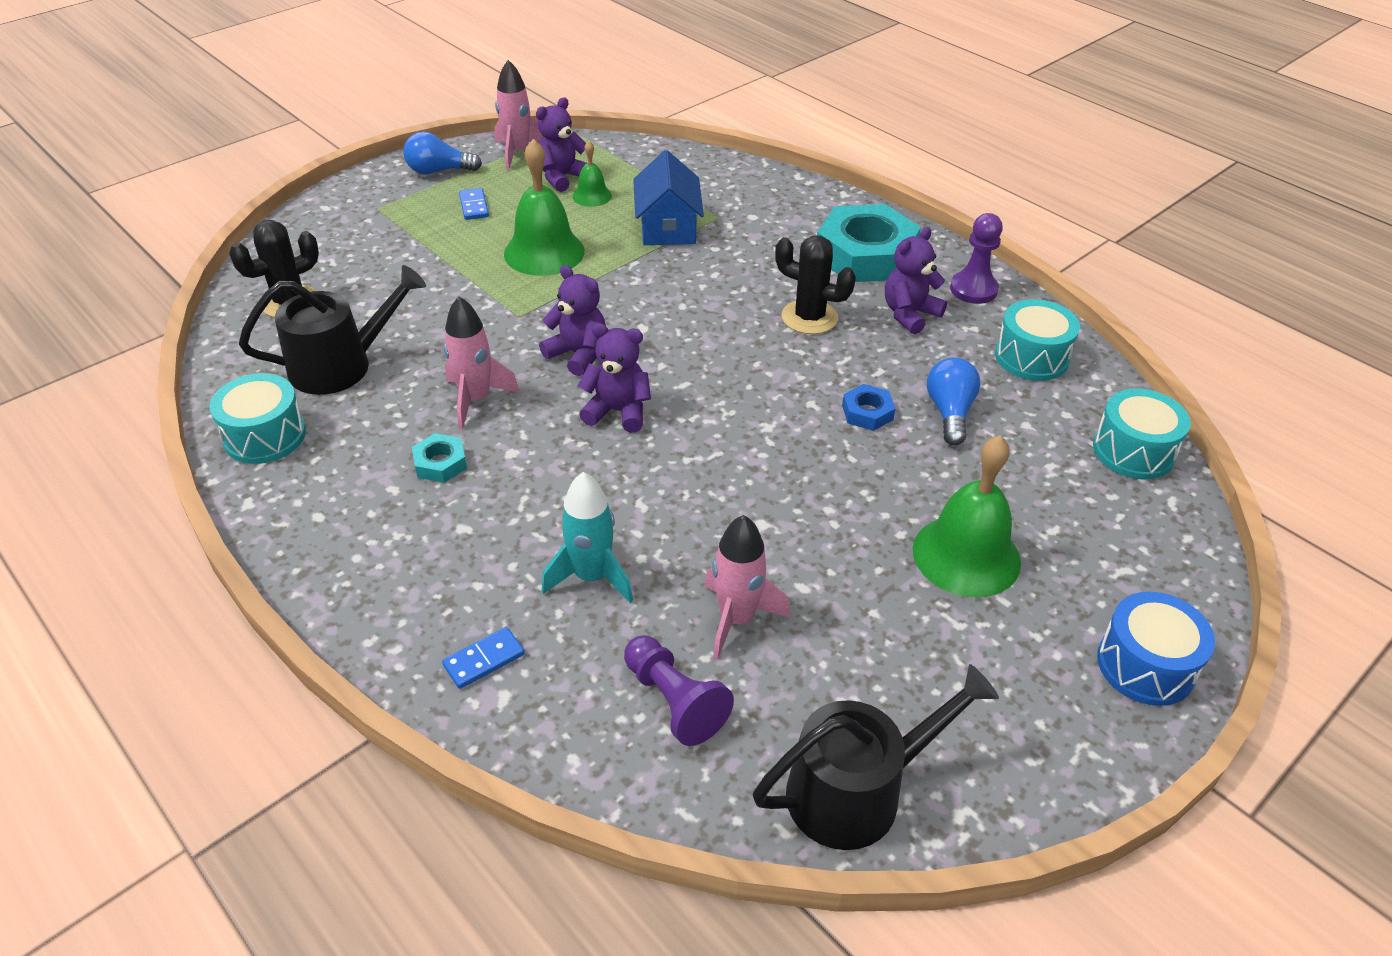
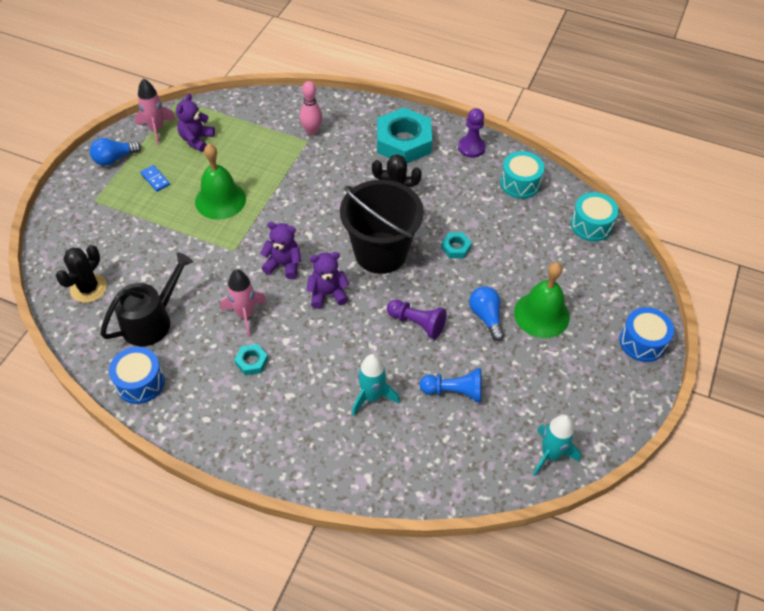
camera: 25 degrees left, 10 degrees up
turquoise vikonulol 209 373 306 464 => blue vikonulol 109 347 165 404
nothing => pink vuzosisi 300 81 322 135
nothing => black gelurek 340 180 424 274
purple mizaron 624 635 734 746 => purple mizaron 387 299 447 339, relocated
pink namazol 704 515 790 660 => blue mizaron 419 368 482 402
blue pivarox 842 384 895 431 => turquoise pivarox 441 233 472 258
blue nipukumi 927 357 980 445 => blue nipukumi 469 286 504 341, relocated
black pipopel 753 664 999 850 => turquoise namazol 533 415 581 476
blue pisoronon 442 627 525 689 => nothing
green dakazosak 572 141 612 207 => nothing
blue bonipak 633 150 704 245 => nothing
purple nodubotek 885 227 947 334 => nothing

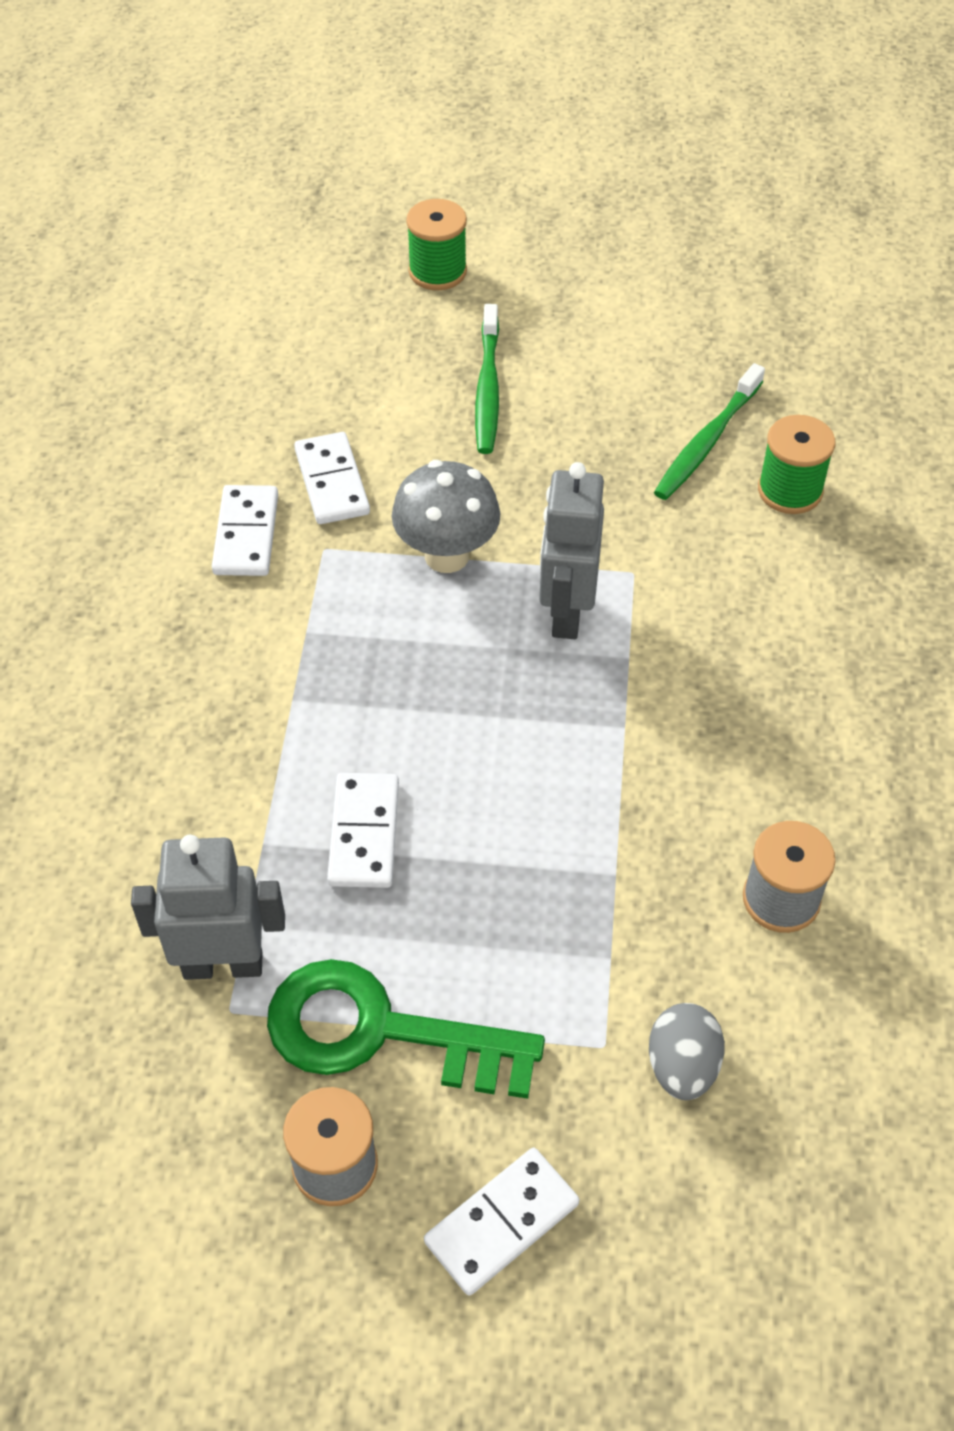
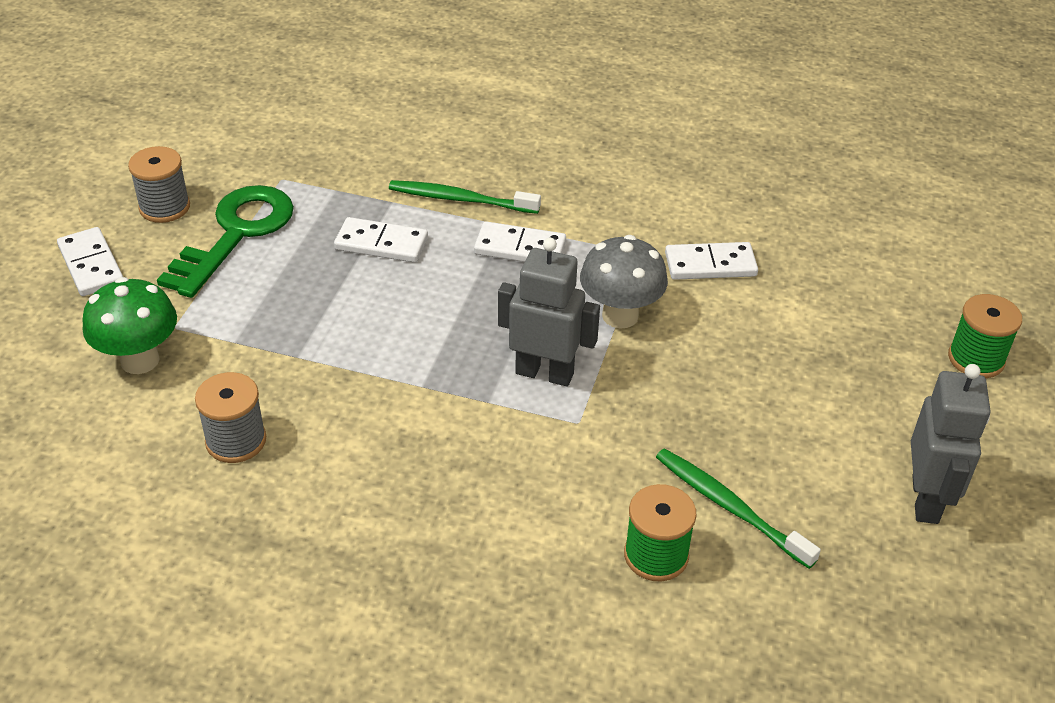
camera: 100 degrees right, 10 degrees down
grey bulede 649 1003 725 1100 => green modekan 82 277 177 374
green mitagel 475 304 499 454 => green mitagel 389 180 541 214, relocated
white pisoronon 212 485 278 576 => white pisoronon 474 221 566 262, relocated
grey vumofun 131 835 285 980 => grey vumofun 911 364 991 524, relocated

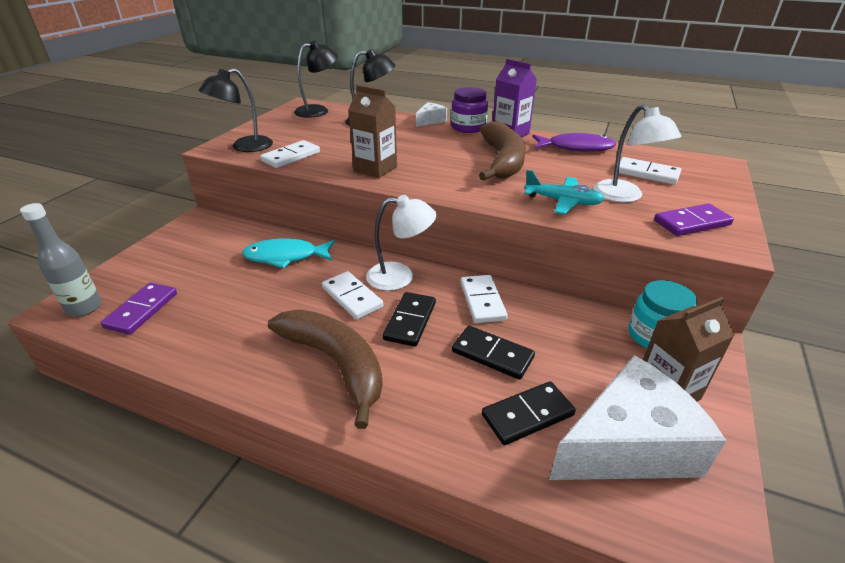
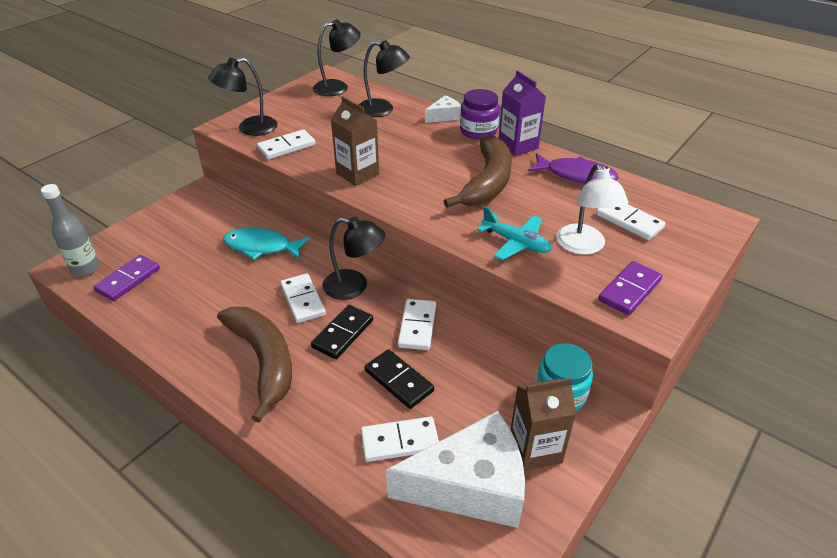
camera: 15 degrees right, 5 degrees up
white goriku 366 195 437 291 => black goriku 323 217 385 300
black pisoronon 482 381 576 445 => white pisoronon 361 417 439 462
purple pisoronon 654 204 734 236 => purple pisoronon 598 261 662 315, 45 degrees counterclockwise

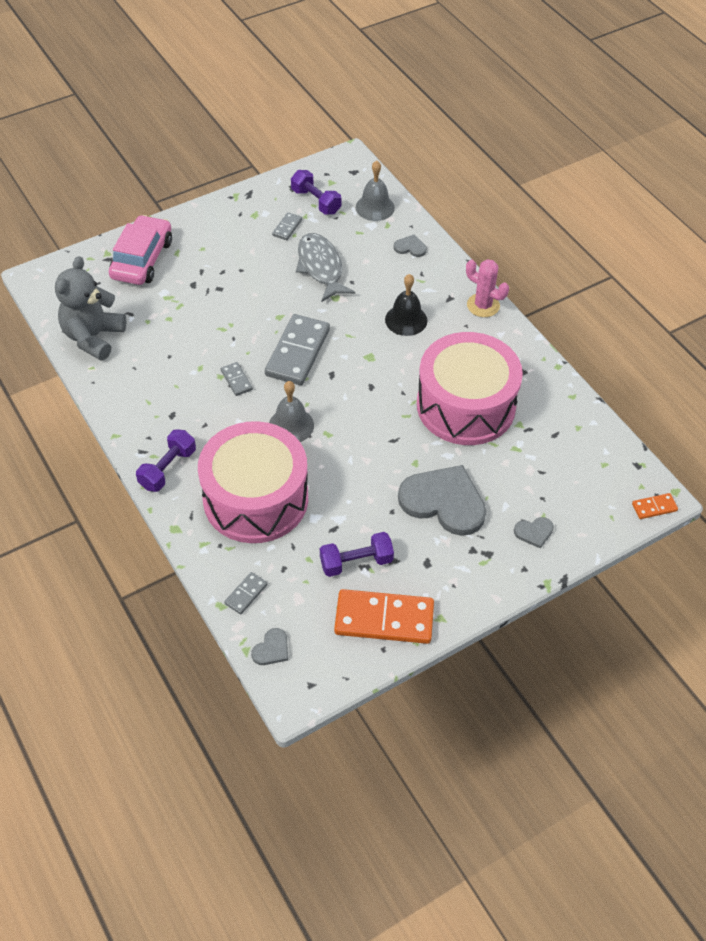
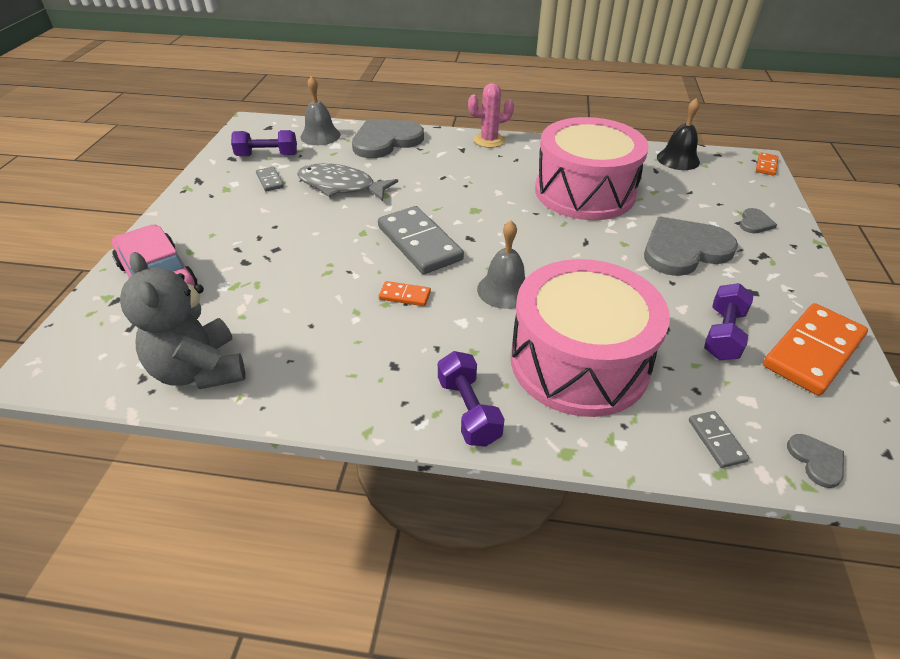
camera: 50 degrees left, 10 degrees down
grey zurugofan 394 234 427 257 => grey zurugofan 352 119 424 158, x2.29
grey pisoronon 221 362 253 396 => orange pisoronon 379 281 431 306
black dakazosak 385 274 427 336 => black dakazosak 657 98 700 170, relocated

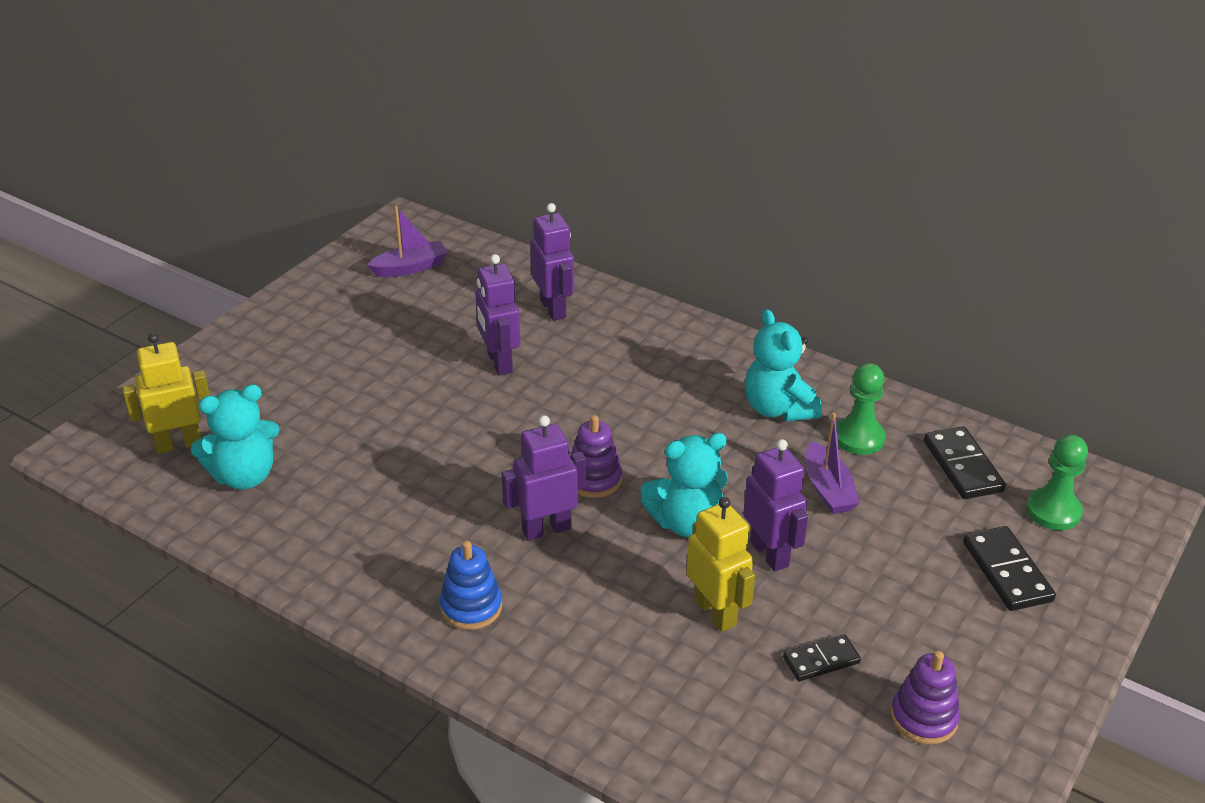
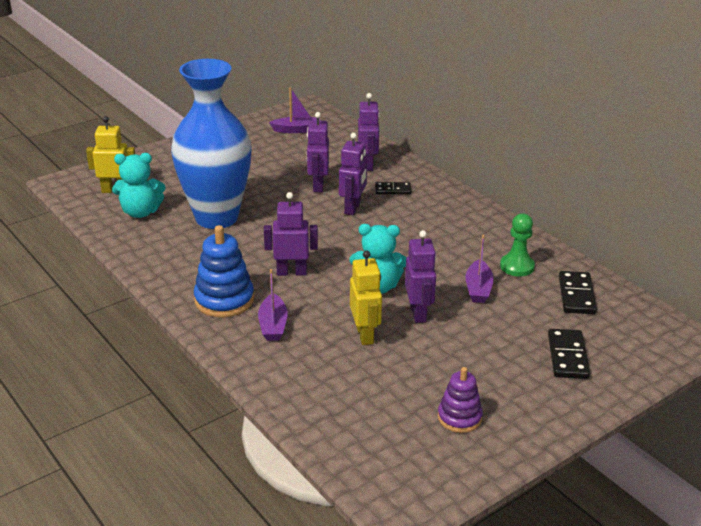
camera: 20 degrees right, 5 degrees down
nothing => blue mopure 171 59 252 229
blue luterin 440 541 502 630 => blue luterin 194 225 254 318, x1.56
nothing => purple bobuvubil 258 269 288 341
nothing => purple vumofun 339 133 367 215
black pisoronon 783 634 861 681 => black pisoronon 375 182 411 194, relocated
purple luterin 570 415 622 498 => nothing
turquoise nodubotek 745 309 822 422 => nothing
green mizaron 1026 434 1088 530 => nothing

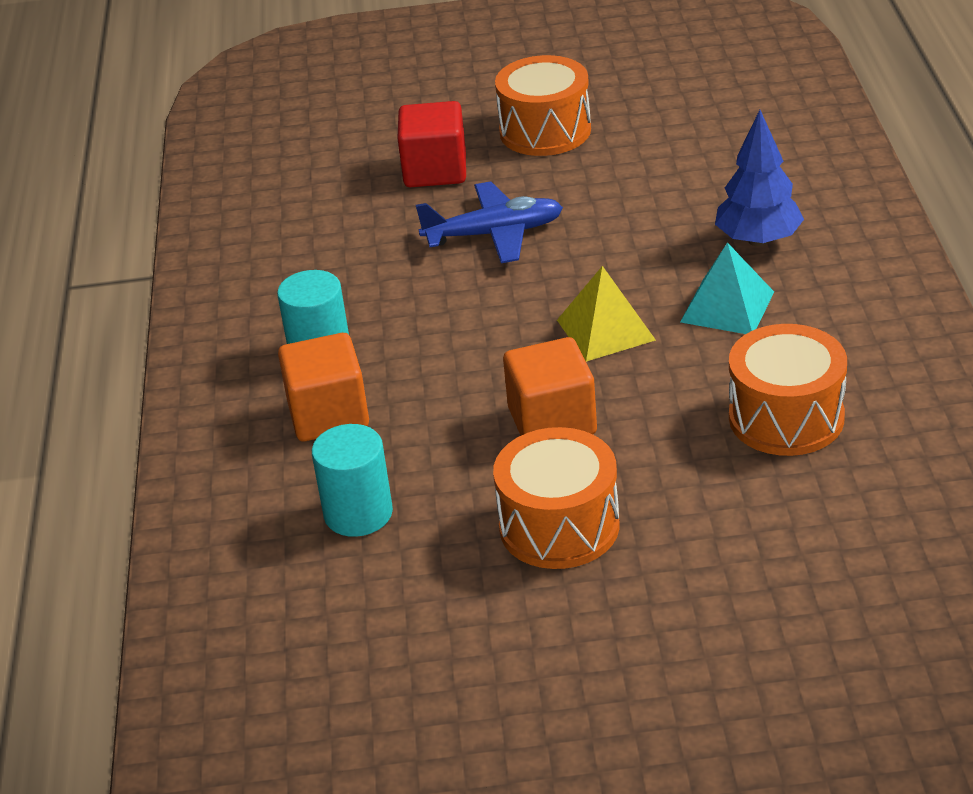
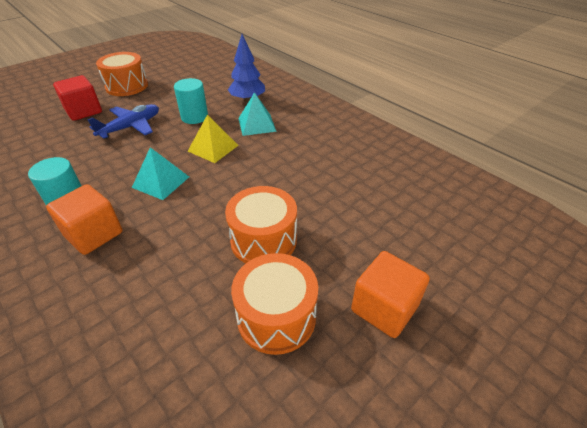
camera: 40 degrees left, 5 degrees up
nothing => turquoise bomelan 132 147 189 200
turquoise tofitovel 312 424 393 537 => turquoise tofitovel 174 78 208 124, relocated
orange vikonulol 729 324 847 456 => orange vikonulol 231 253 318 355, relocated
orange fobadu 503 337 597 436 => orange fobadu 351 251 430 338, relocated

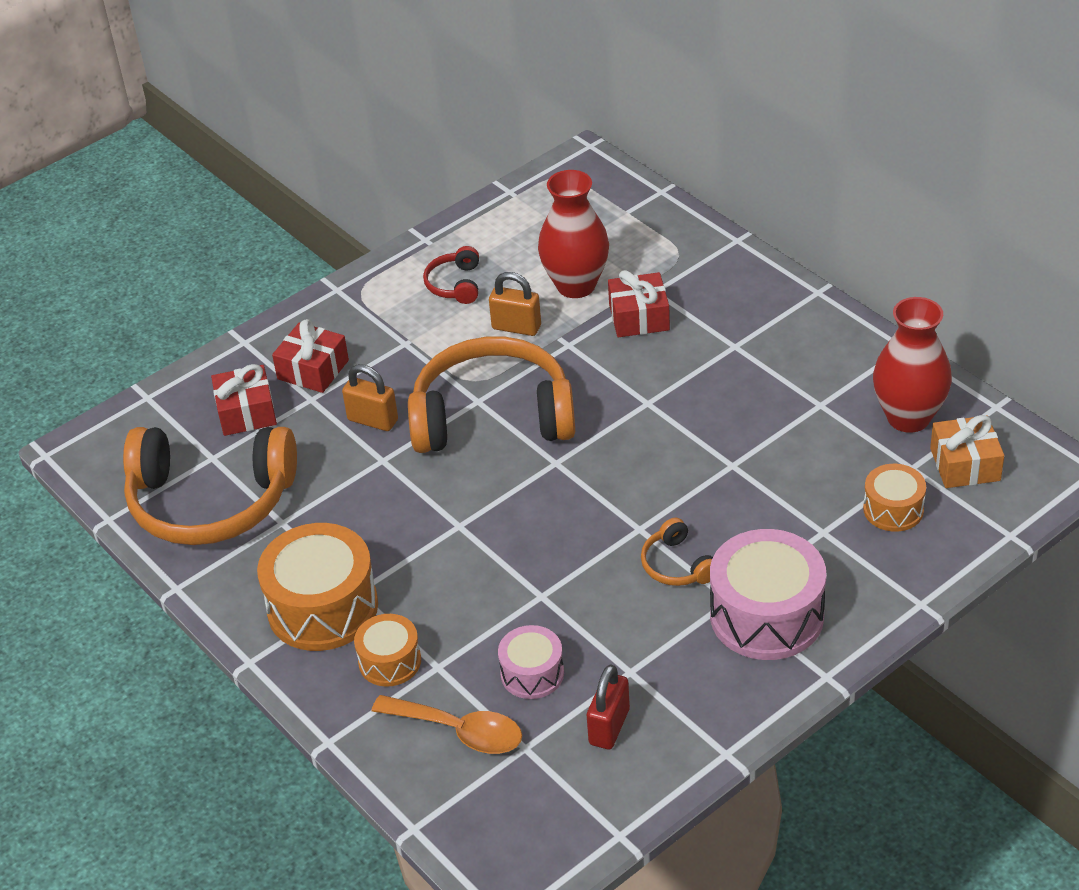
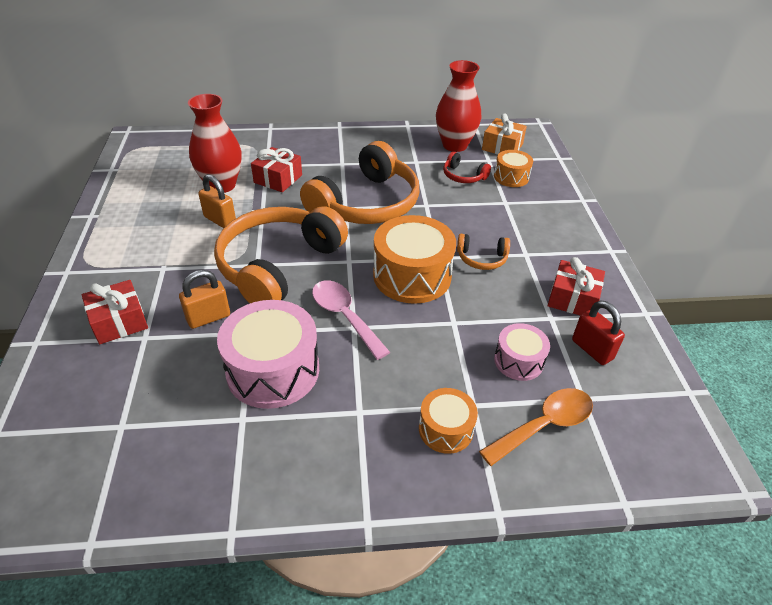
camera: 60 degrees left, 0 degrees up
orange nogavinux 489 272 541 336 => orange nogavinux 198 174 236 228, 75 degrees clockwise
pink vikonulol 710 529 826 660 => pink vikonulol 217 300 319 409, relocated
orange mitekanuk 123 427 297 545 => orange mitekanuk 300 141 419 224, relocated
nothing => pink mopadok 312 281 390 360
orange vikonulol 257 523 378 651 => orange vikonulol 373 215 456 304, relocated
red mitekanuk 423 246 479 304 => red mitekanuk 443 152 491 183, relocated
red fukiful 211 364 277 436 => red fukiful 548 257 605 316, relocated

